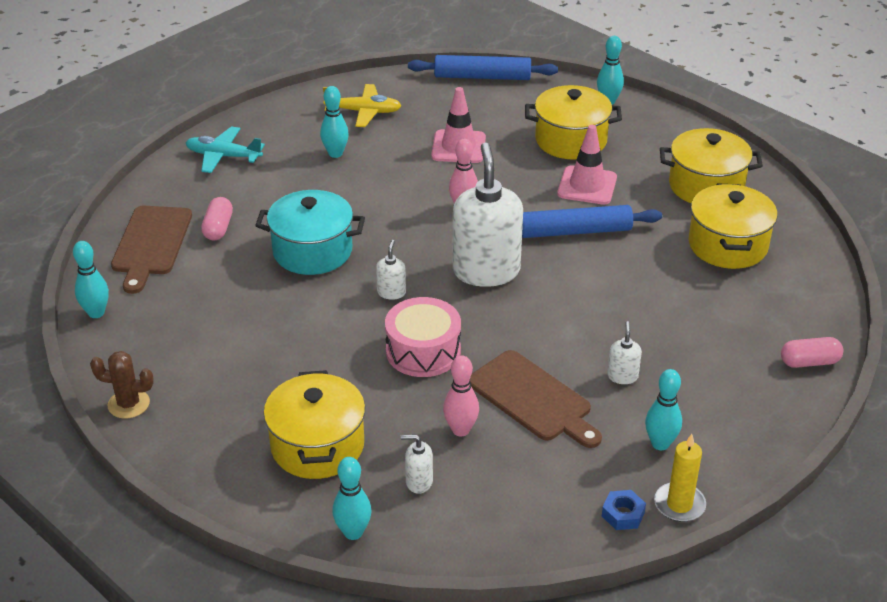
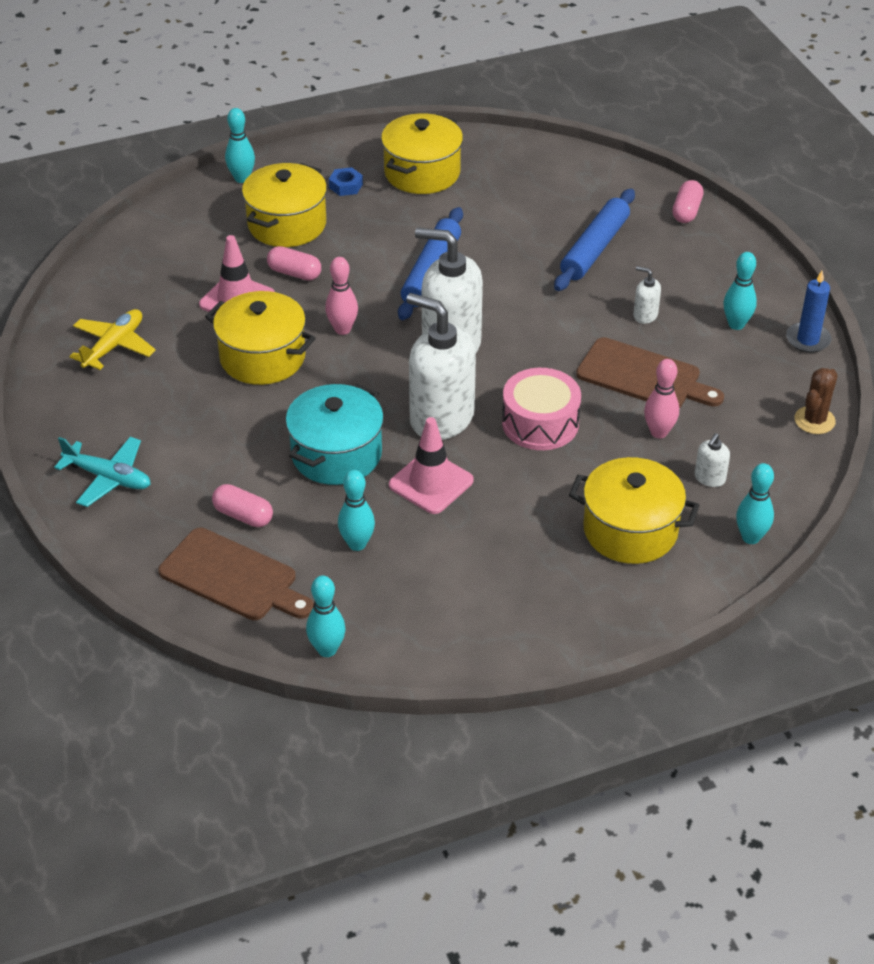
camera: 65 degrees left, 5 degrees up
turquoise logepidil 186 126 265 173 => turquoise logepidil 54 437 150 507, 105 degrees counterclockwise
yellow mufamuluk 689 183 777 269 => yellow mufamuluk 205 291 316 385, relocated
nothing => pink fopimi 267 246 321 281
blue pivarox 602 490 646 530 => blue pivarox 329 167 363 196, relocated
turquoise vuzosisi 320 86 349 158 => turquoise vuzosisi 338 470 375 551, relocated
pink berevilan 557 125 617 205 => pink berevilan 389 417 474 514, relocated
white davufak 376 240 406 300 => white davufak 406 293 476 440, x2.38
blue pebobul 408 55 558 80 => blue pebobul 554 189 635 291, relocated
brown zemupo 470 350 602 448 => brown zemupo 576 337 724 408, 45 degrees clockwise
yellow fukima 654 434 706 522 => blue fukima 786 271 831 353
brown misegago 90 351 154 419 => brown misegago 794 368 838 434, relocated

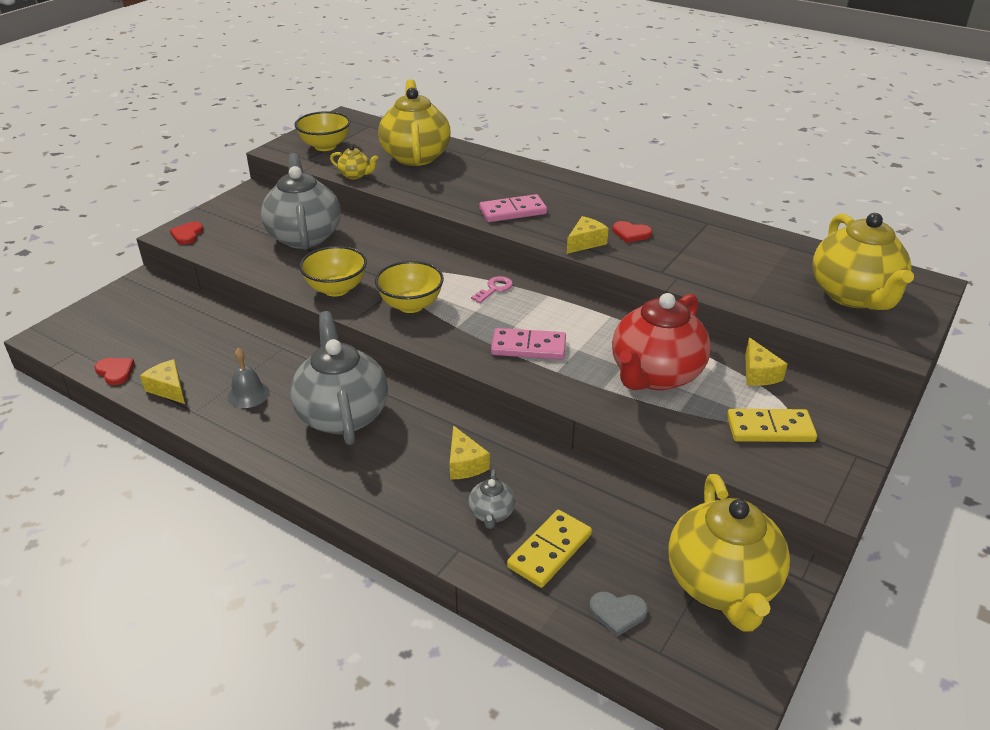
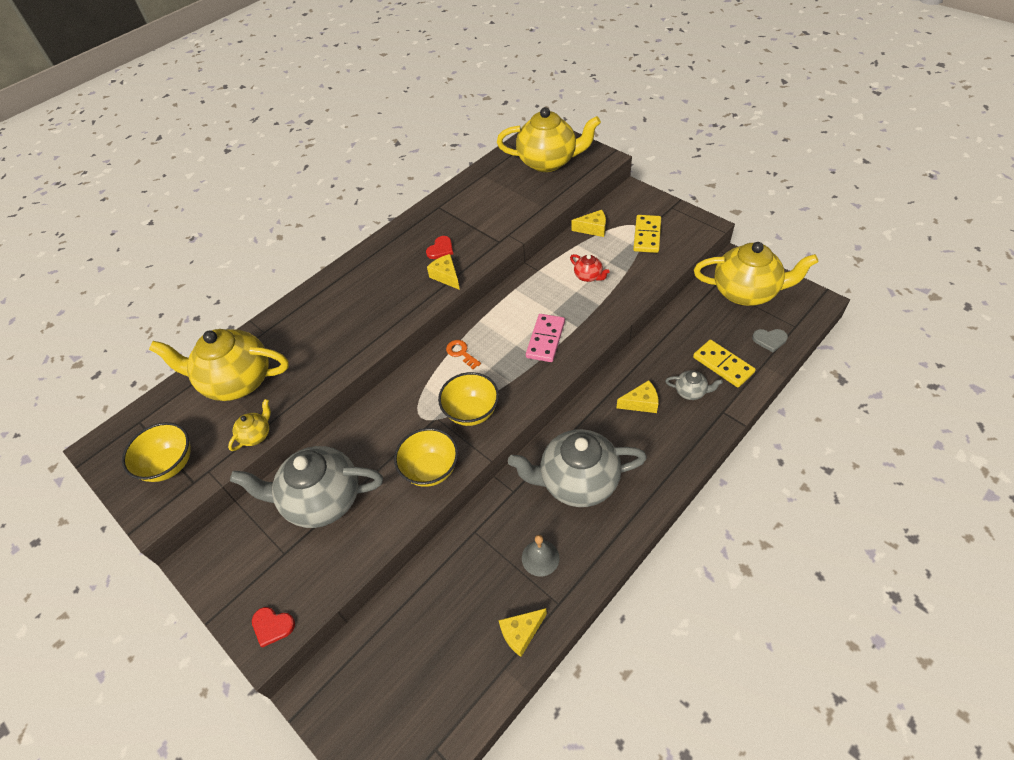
camera: 75 degrees left, 15 degrees up
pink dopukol 471 276 513 303 => orange dopukol 446 340 481 369
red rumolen 612 293 711 390 => red rumolen 570 254 610 282, x0.44
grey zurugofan 589 592 648 636 => grey zurugofan 752 329 788 352, 75 degrees clockwise
red zurugofan 94 358 135 385 => nothing
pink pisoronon 479 194 547 222 => nothing

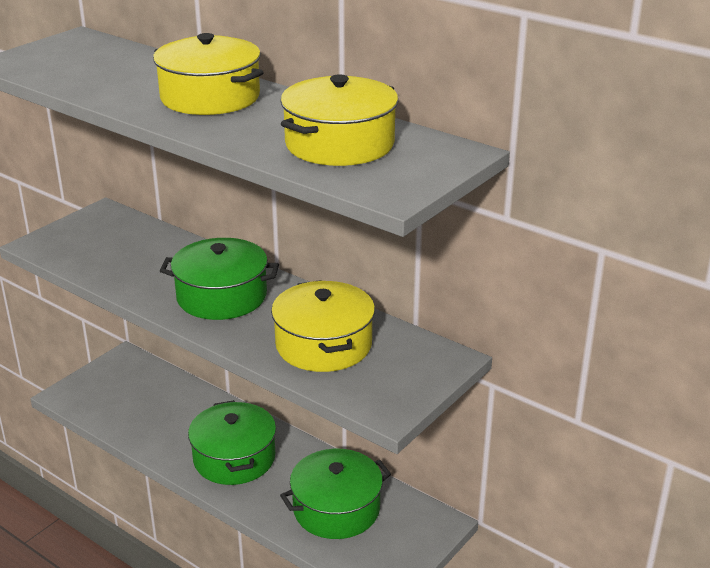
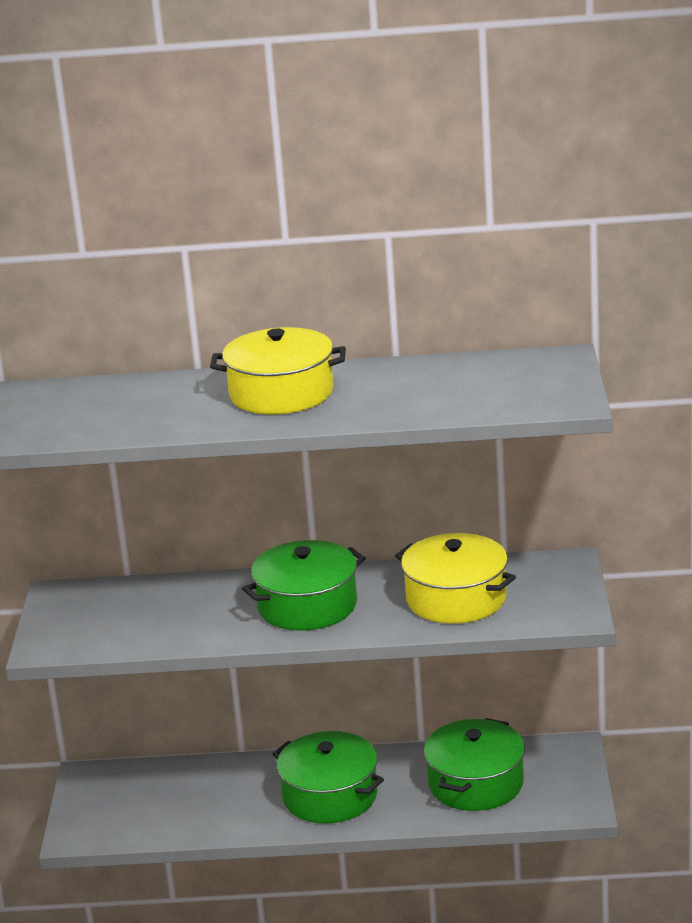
camera: 35 degrees left, 5 degrees down
yellow mufamuluk 281 74 398 166 => nothing

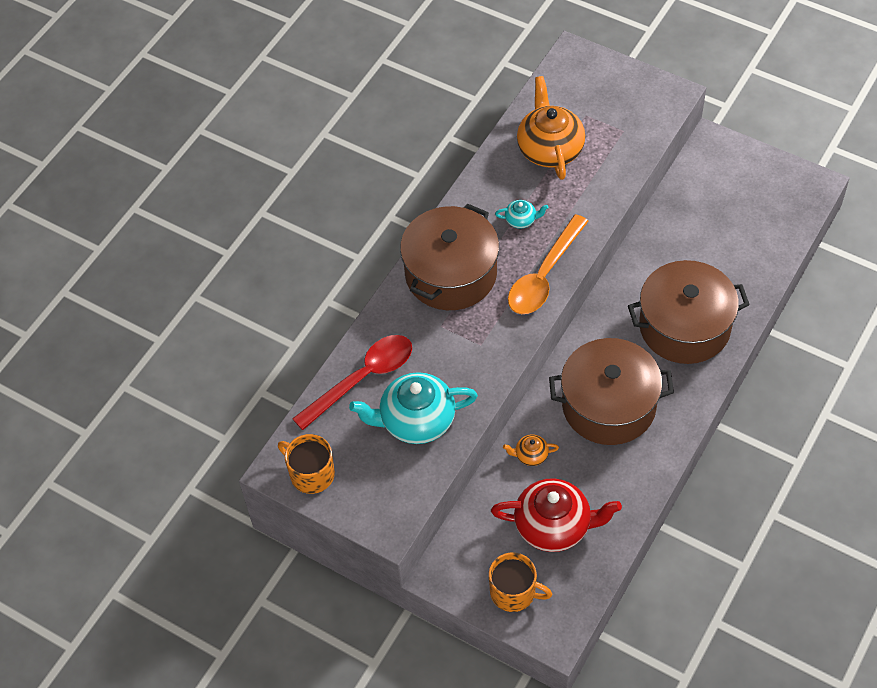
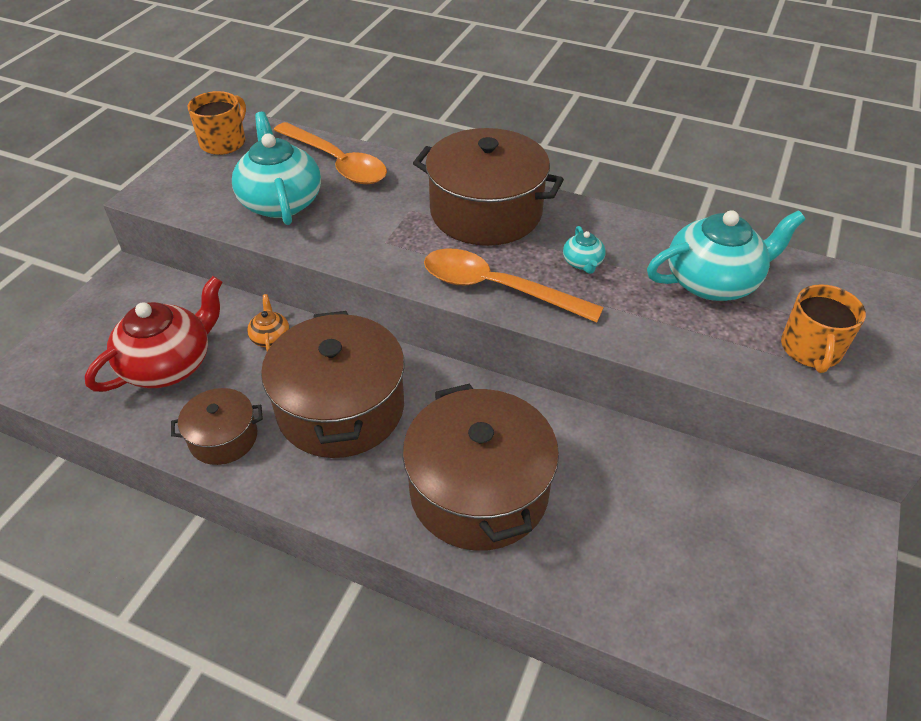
camera: 80 degrees right, 10 degrees down
red rumolen 491 478 622 552 => red rumolen 85 276 222 392, 135 degrees counterclockwise
nothing => brown mufamuluk 171 388 263 465
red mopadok 292 335 412 430 => orange mopadok 274 122 387 184
orange rumolen 517 76 585 180 => turquoise rumolen 647 210 805 301
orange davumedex 489 553 552 612 => orange davumedex 781 284 866 373, relocated

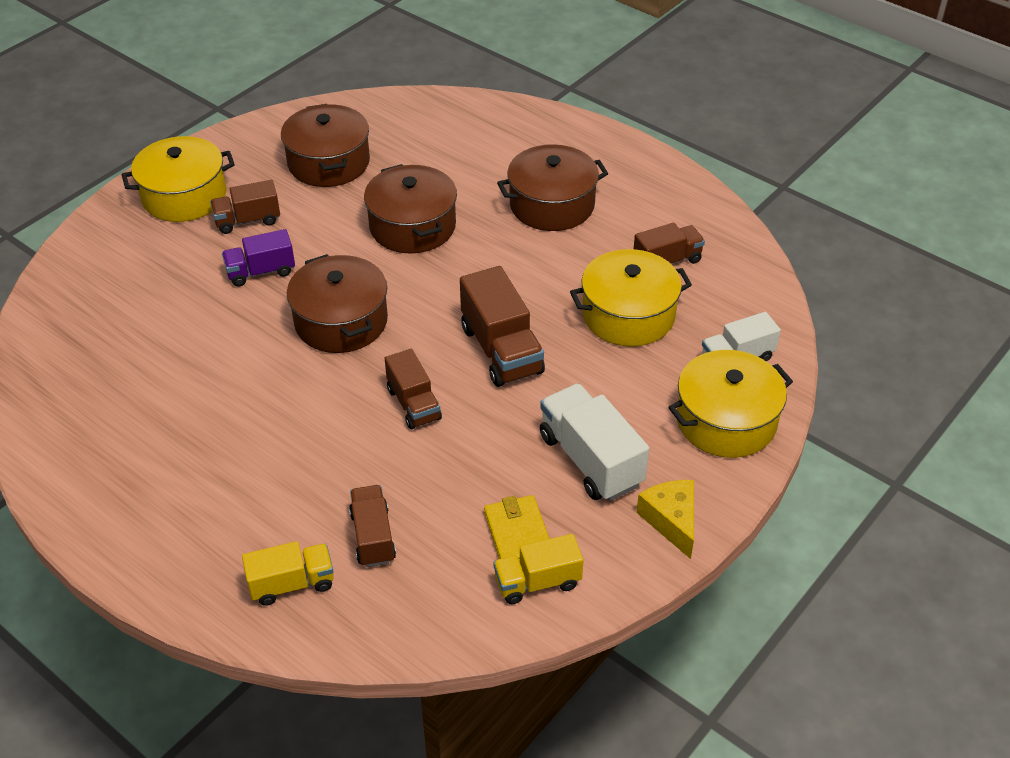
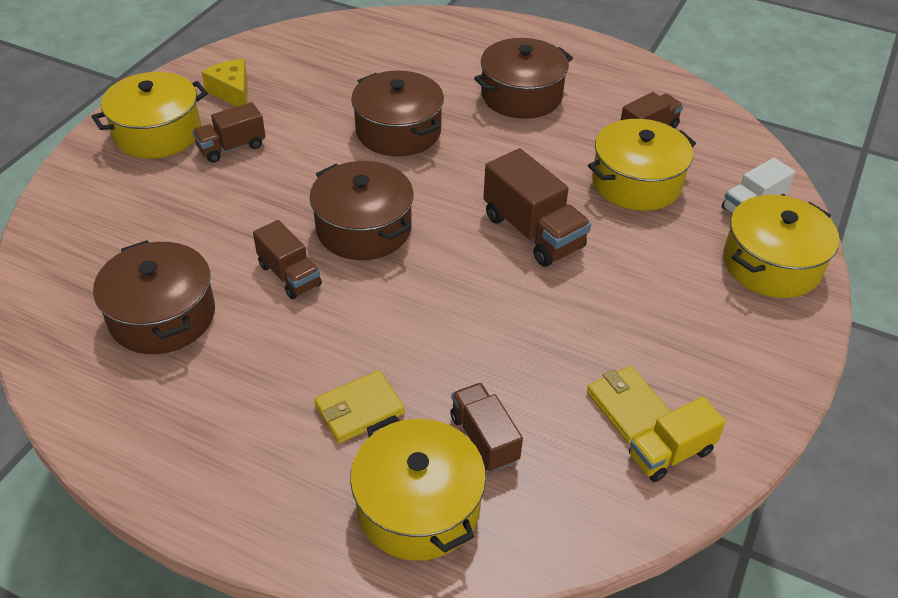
camera: 15 degrees left, 0 degrees up
brown mufamuluk 281 104 370 187 => brown mufamuluk 93 240 215 354, relocated
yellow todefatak 636 480 694 559 => yellow todefatak 201 59 248 107, relocated
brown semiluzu 385 349 442 429 => brown semiluzu 253 220 322 299, relocated
nothing => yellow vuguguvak 314 370 405 443
yellow semiluzu 242 541 334 606 => yellow mufamuluk 350 415 486 561
purple semiluzu 222 229 295 287 => nothing
white semiluzu 540 384 649 501 => nothing

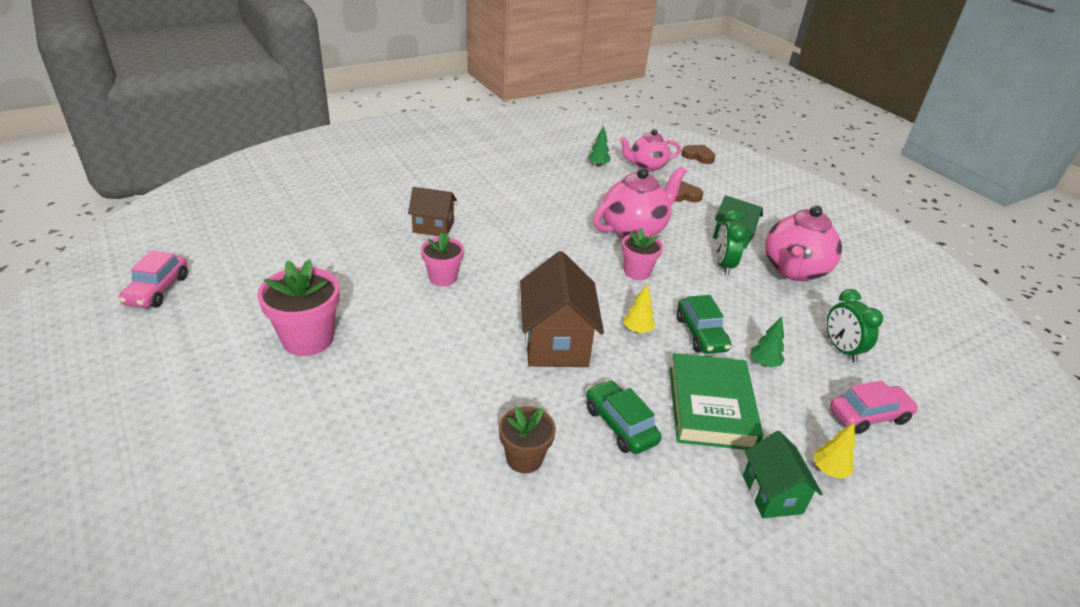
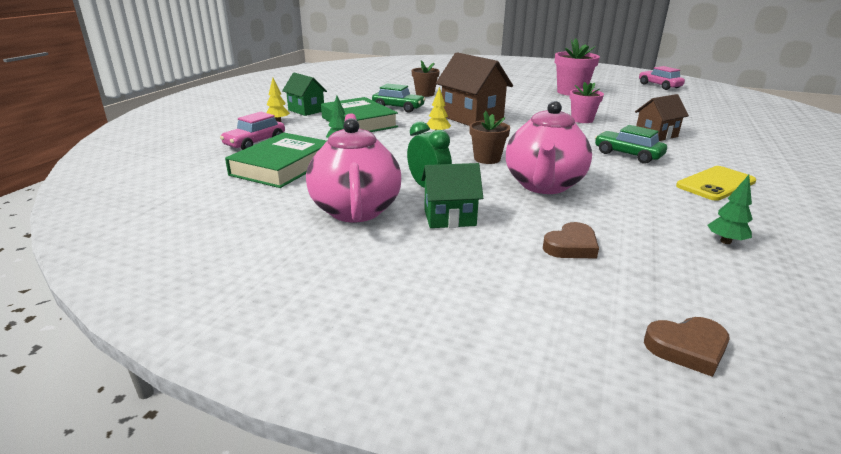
camera: 145 degrees right, 10 degrees down
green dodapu 827 289 883 362 => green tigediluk 225 132 327 188
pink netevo 622 228 663 280 => brown netevo 469 111 510 164
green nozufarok 676 295 731 354 => green nozufarok 595 125 667 164, relocated
nothing => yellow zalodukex 676 166 756 201
pink rumolen 620 129 681 171 => nothing

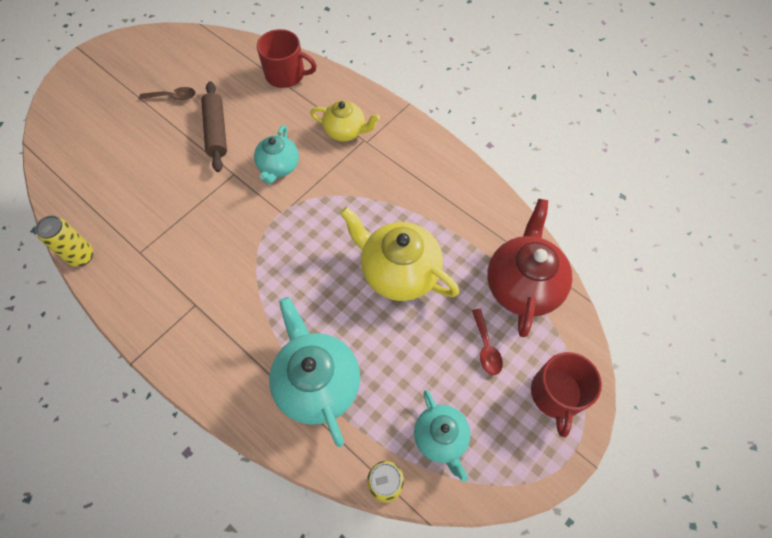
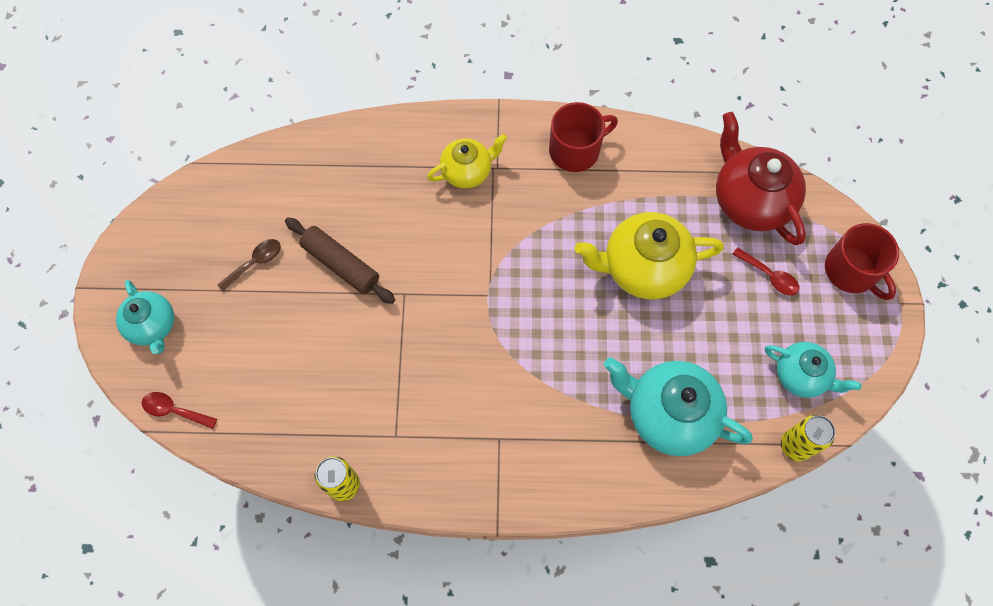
camera: 40 degrees left, 5 degrees up
turquoise rumolen 254 125 299 184 => turquoise rumolen 116 280 174 354, relocated
nothing => red mopadok 142 392 217 429
red davumedex 257 29 317 88 => red davumedex 549 102 618 172, relocated

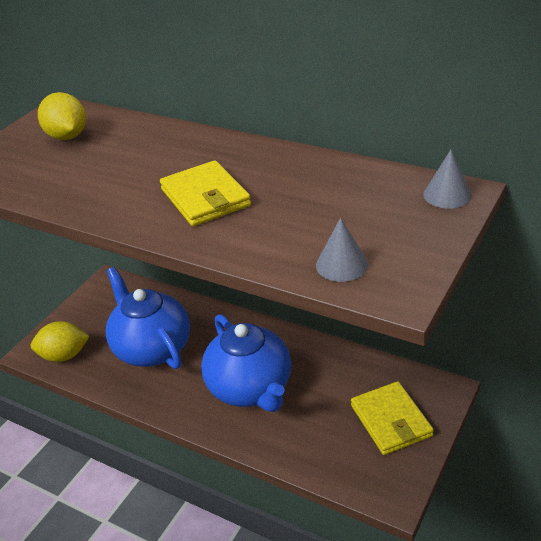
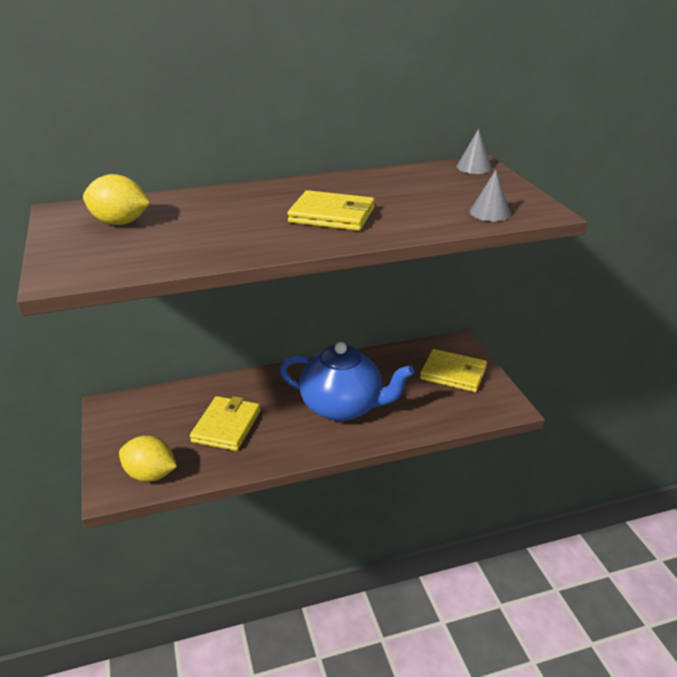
camera: 50 degrees left, 5 degrees down
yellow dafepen 31 321 90 362 => yellow dafepen 119 436 177 482, 75 degrees clockwise
blue rumolen 105 267 190 369 => yellow vuguguvak 190 396 260 451

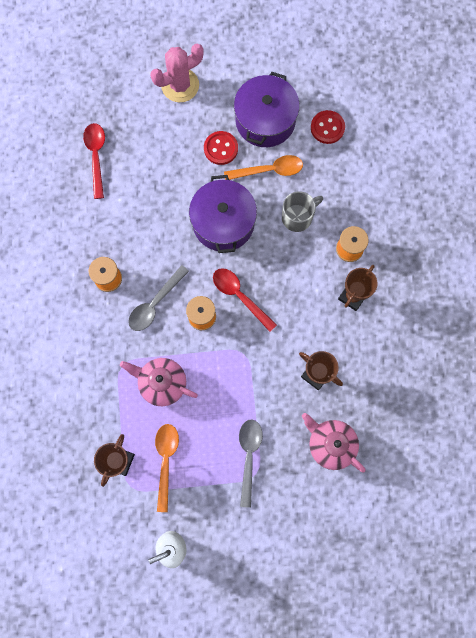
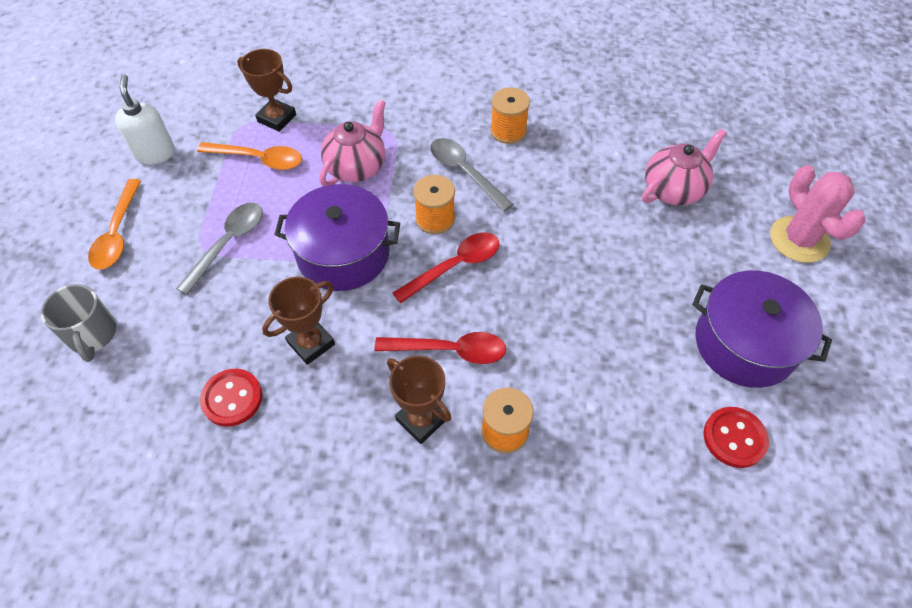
camera: 100 degrees right, 20 degrees down
grey davumedex 282 191 323 232 => grey davumedex 41 284 116 362, relocated
orange mopadok 224 155 303 180 => orange mopadok 88 179 141 270, relocated
grey mopadok 239 419 263 508 => grey mopadok 176 203 263 295, 75 degrees counterclockwise
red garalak 204 131 238 165 => red garalak 200 369 262 427, relocated
purple mufamuluk 189 175 257 253 => purple mufamuluk 274 184 400 291, relocated
red mopadok 83 123 105 199 => red mopadok 374 332 506 364, relocated
pink rumolen 302 413 366 473 => pink rumolen 642 129 727 206, relocated

